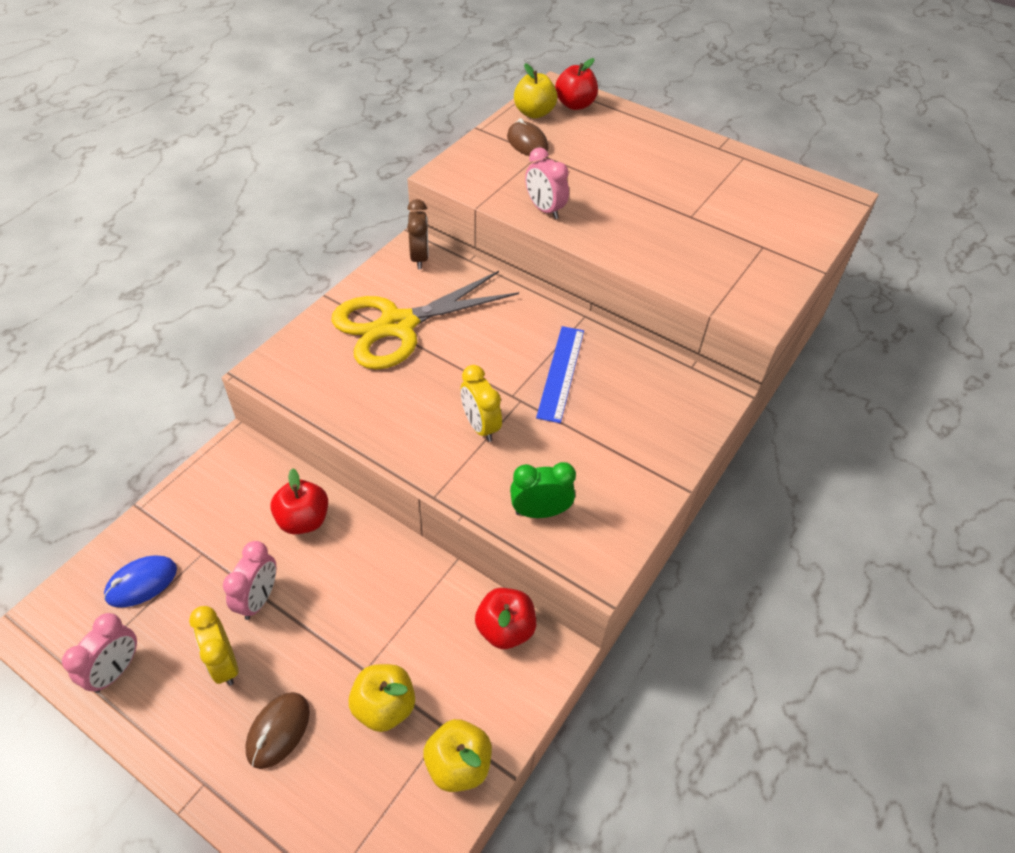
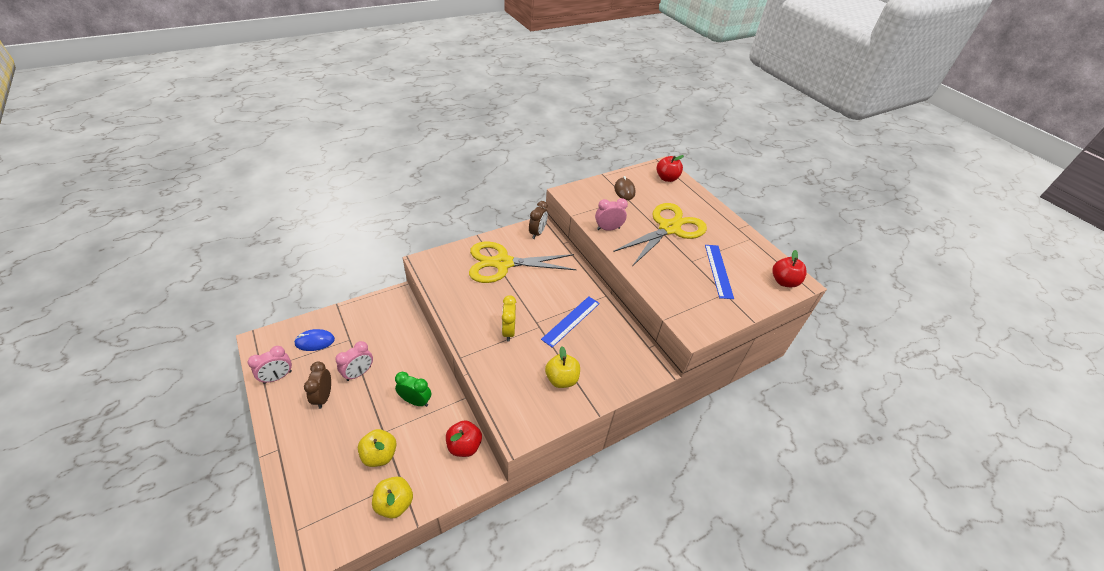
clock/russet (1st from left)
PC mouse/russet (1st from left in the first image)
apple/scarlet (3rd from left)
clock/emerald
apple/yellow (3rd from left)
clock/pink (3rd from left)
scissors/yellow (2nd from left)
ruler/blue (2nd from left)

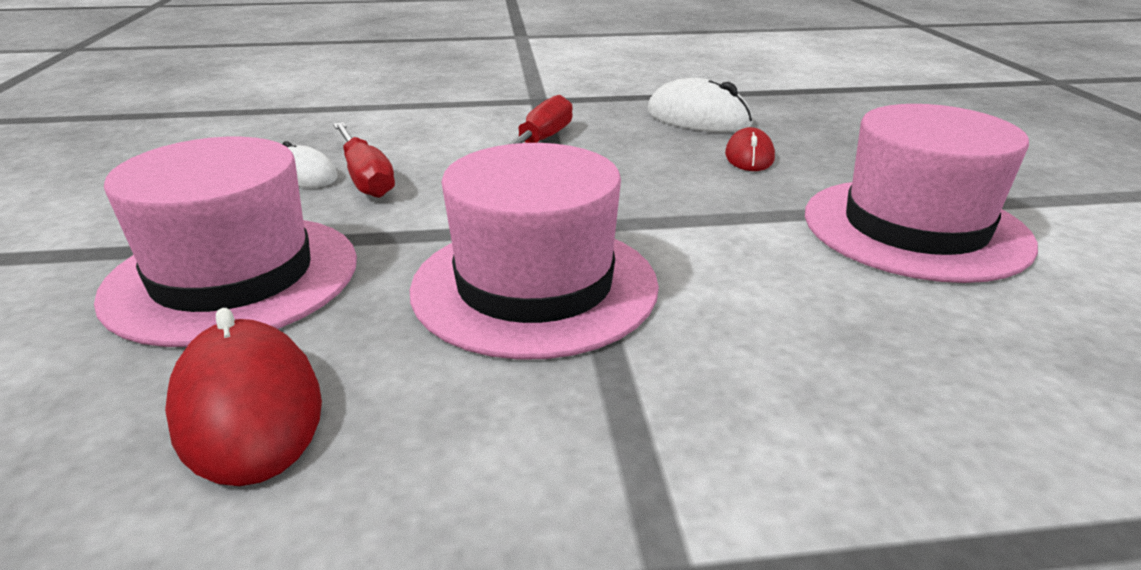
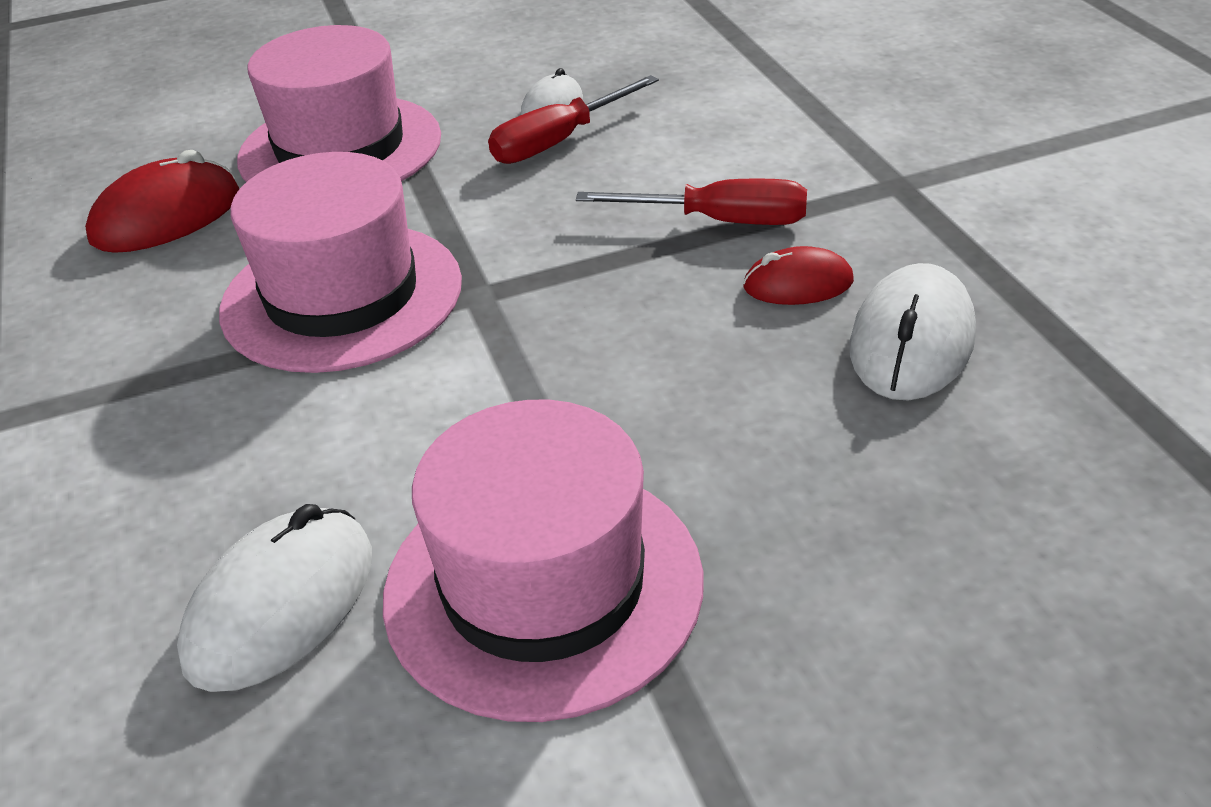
PC mouse/scarlet (2nd from left)
PC mouse/pure white (1st from left)

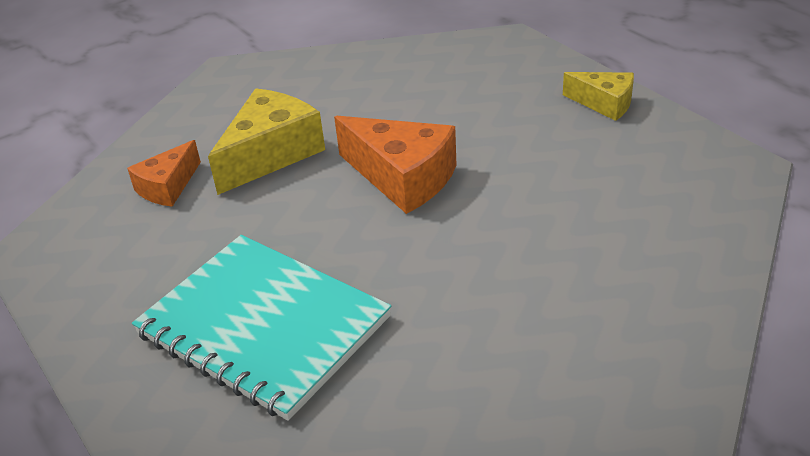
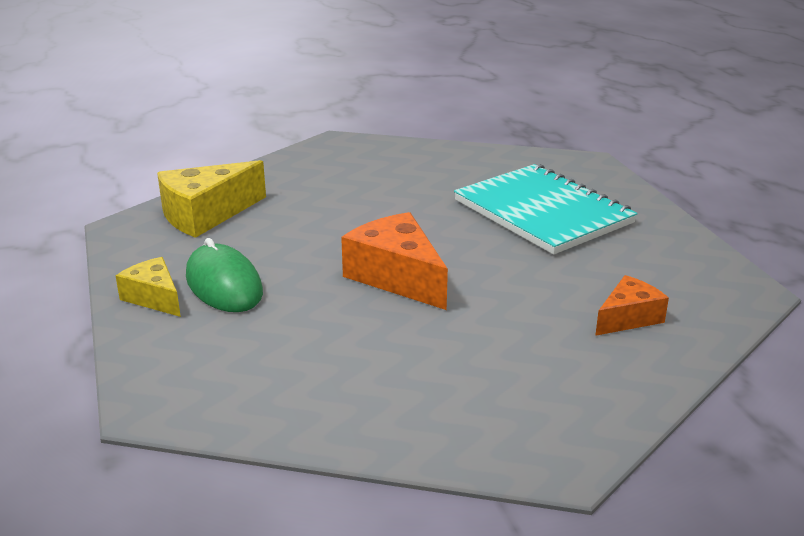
cheese/yellow (2nd from left)
PC mouse/emerald

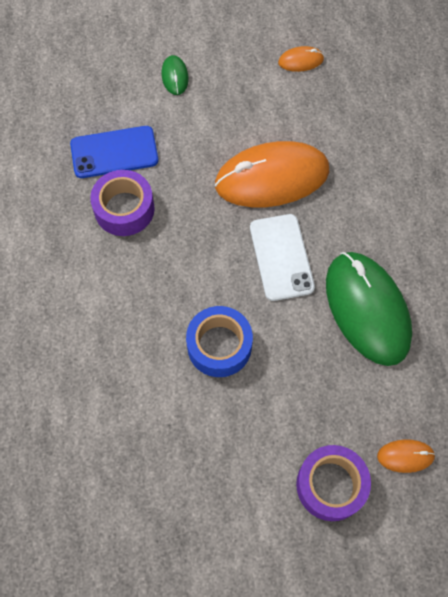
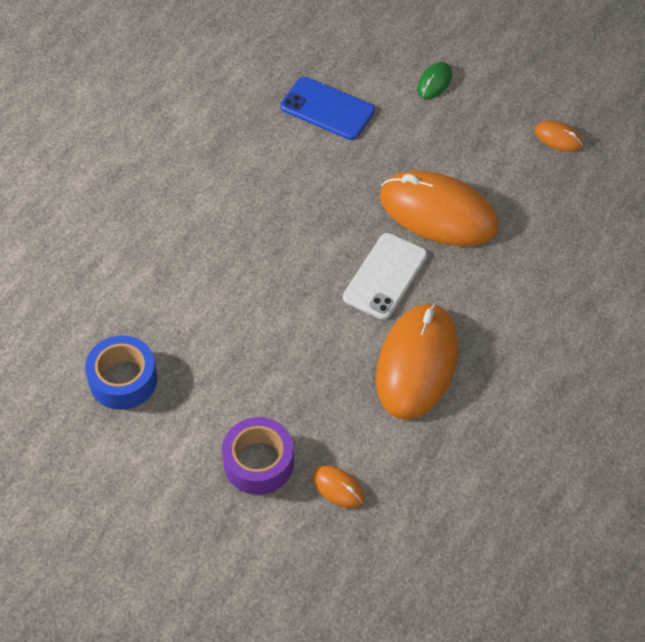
sticky tape/purple (1st from left in the first image)
sticky tape/blue
PC mouse/bright orange (2nd from left)

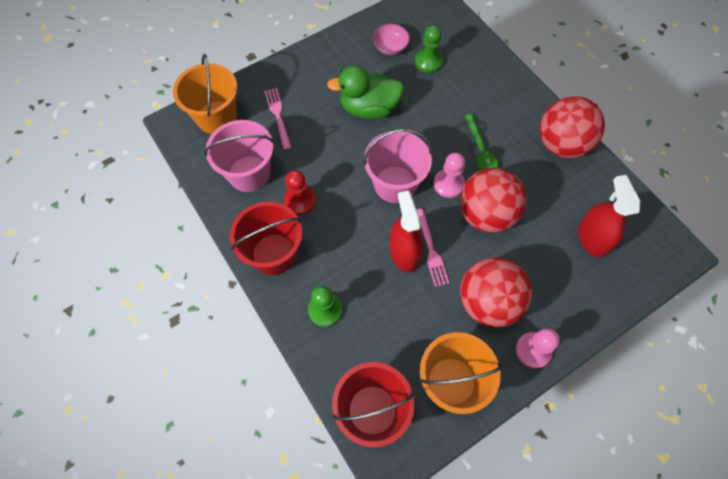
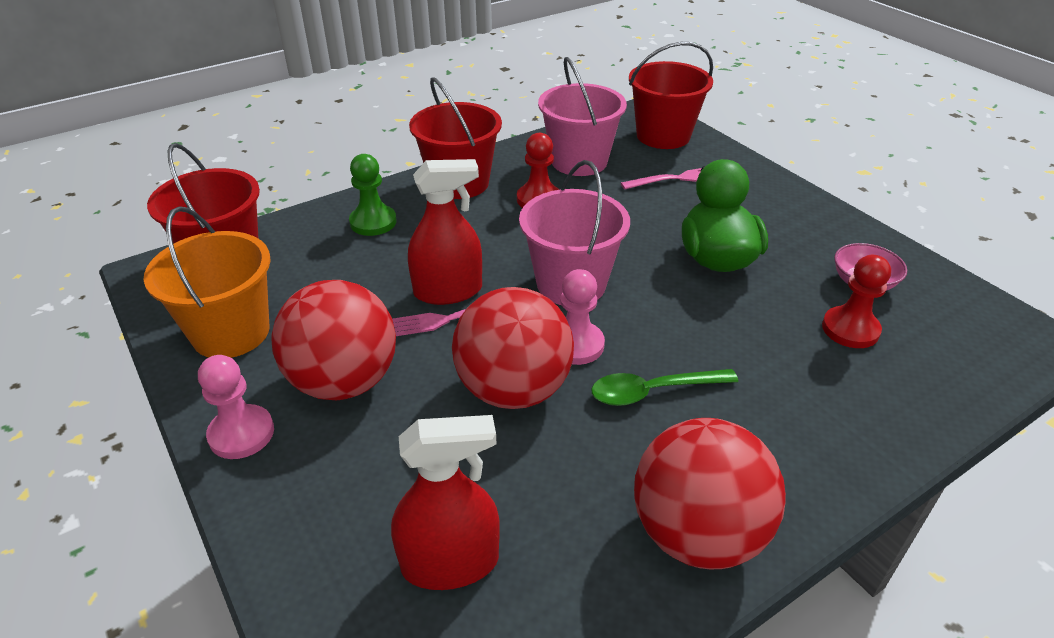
bucket/scarlet (3rd from left)
game pawn/scarlet (2nd from left)

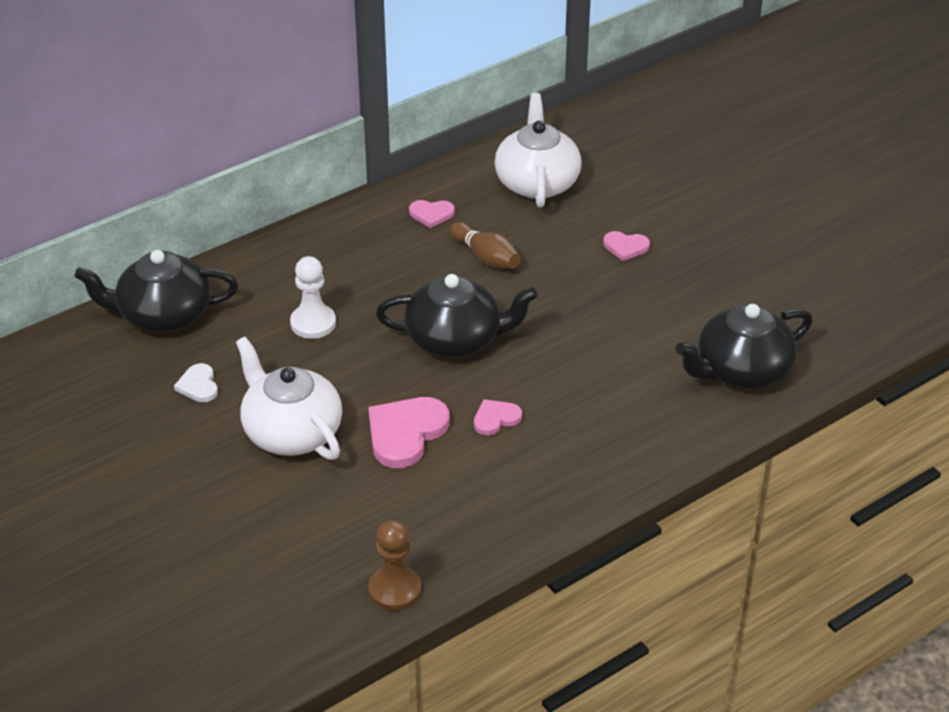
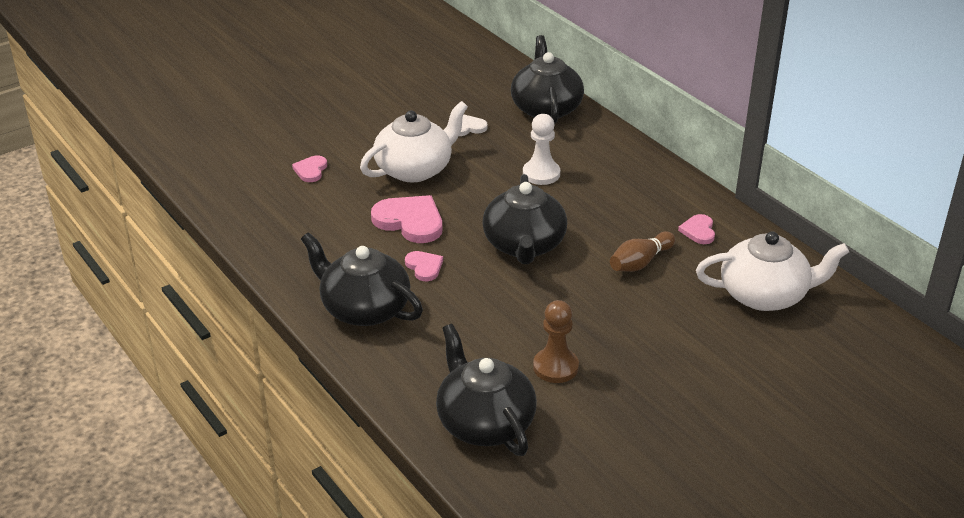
game pawn/russet
love heart/pink (1st from left)
china teapot/jet-black (1st from left)

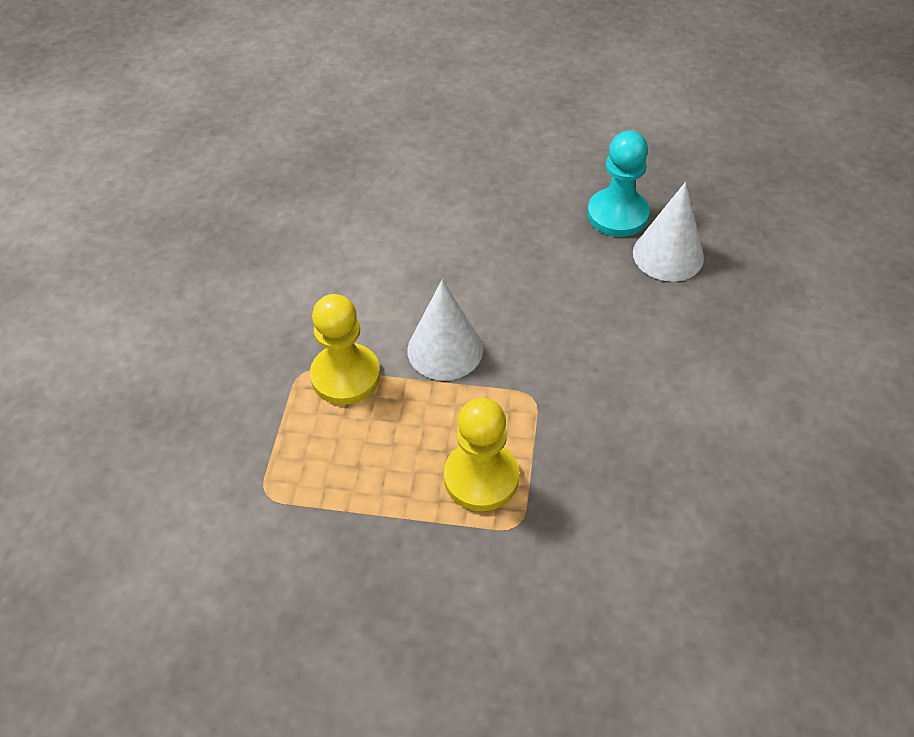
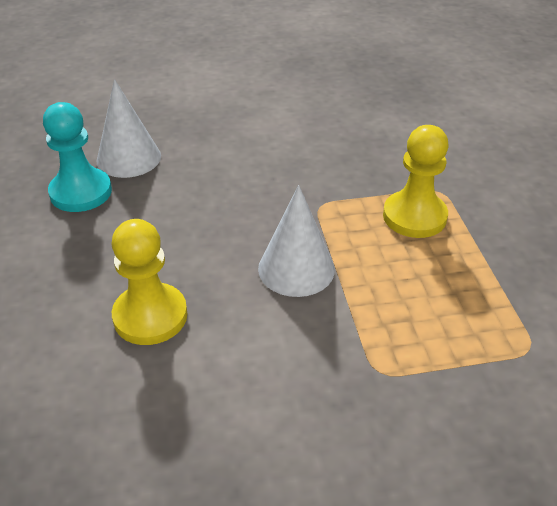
game pawn/yellow (1st from left)

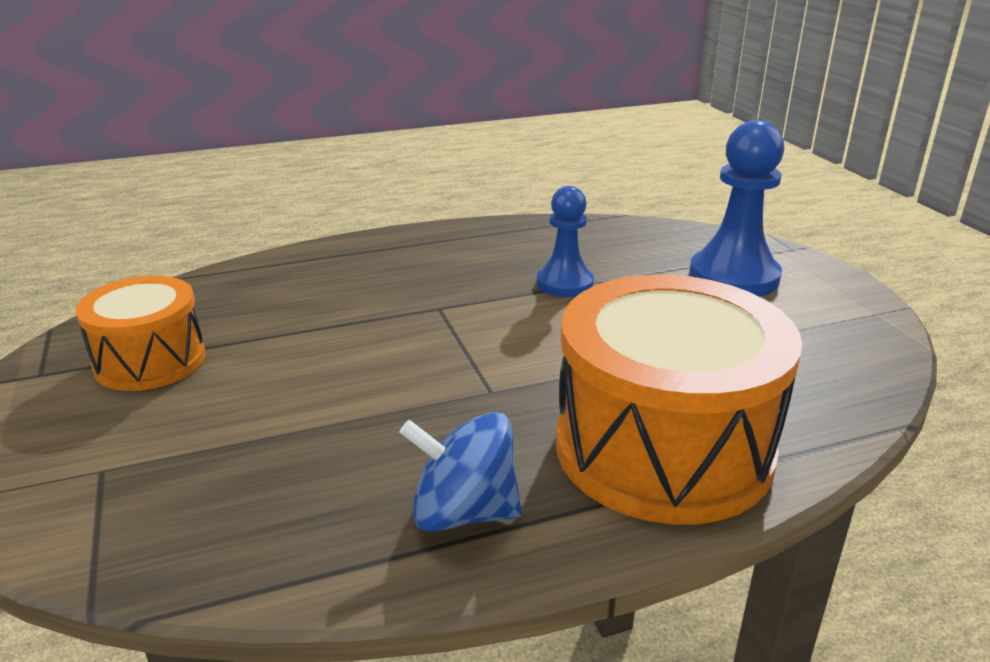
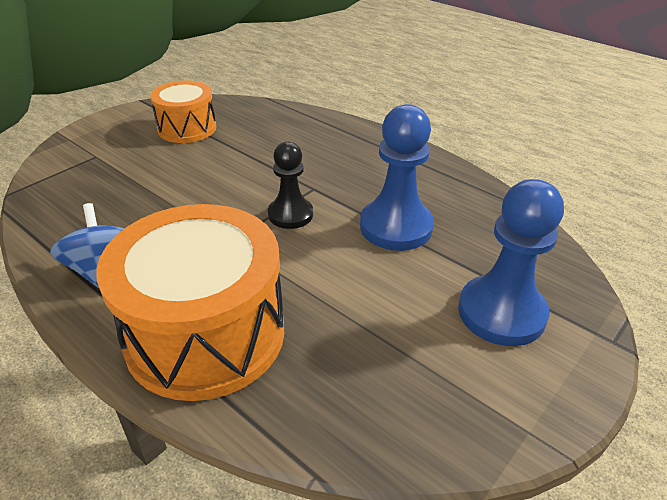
game pawn/blue (1st from left)
game pawn/jet-black

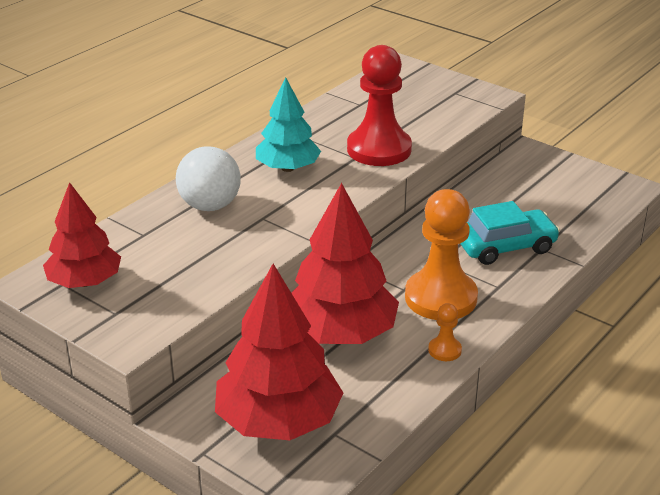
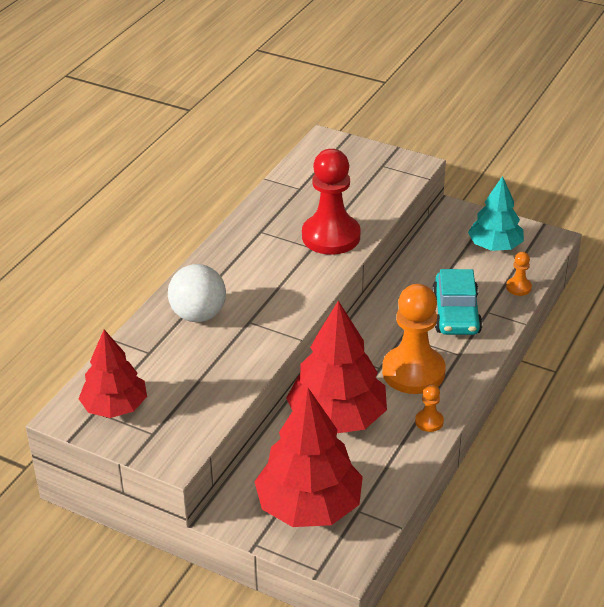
fir tree/turquoise
toy car/turquoise
game pawn/bright orange (3rd from left)

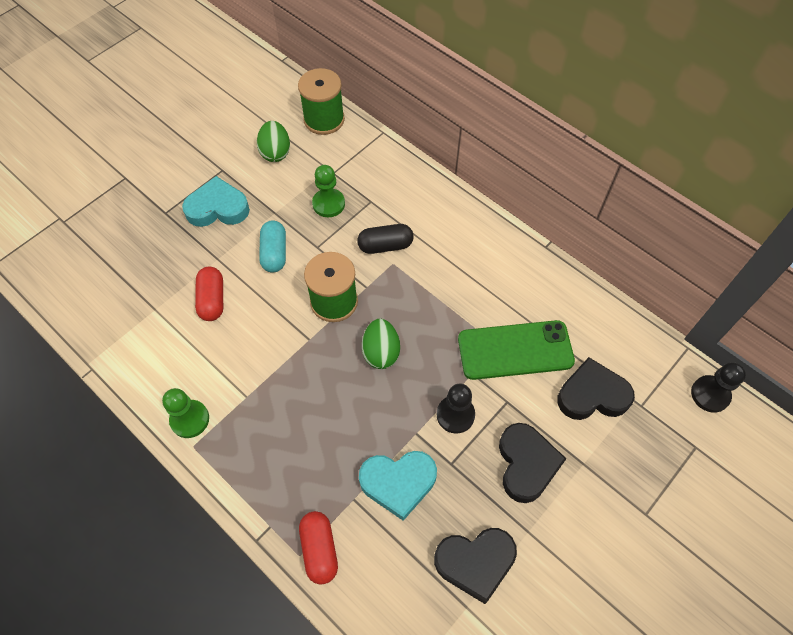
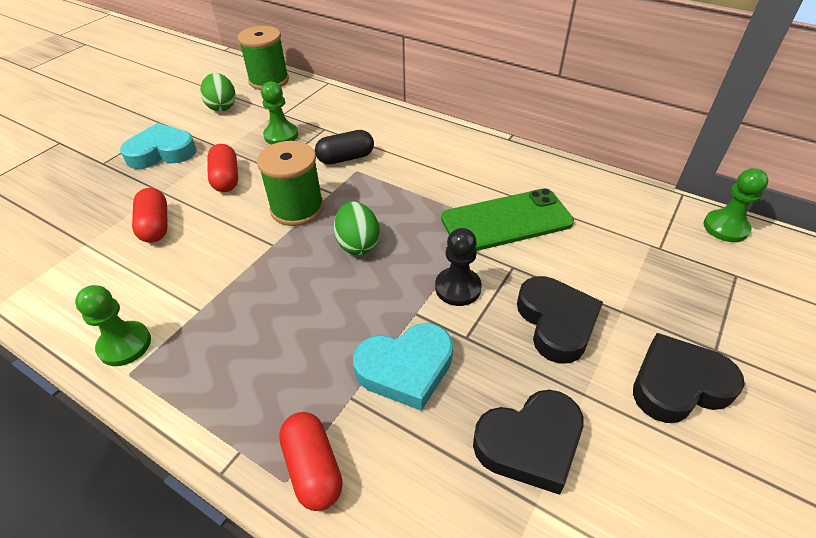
capsule/scarlet (2nd from left)
love heart/jet-black (3rd from left)
game pawn/emerald (3rd from left)

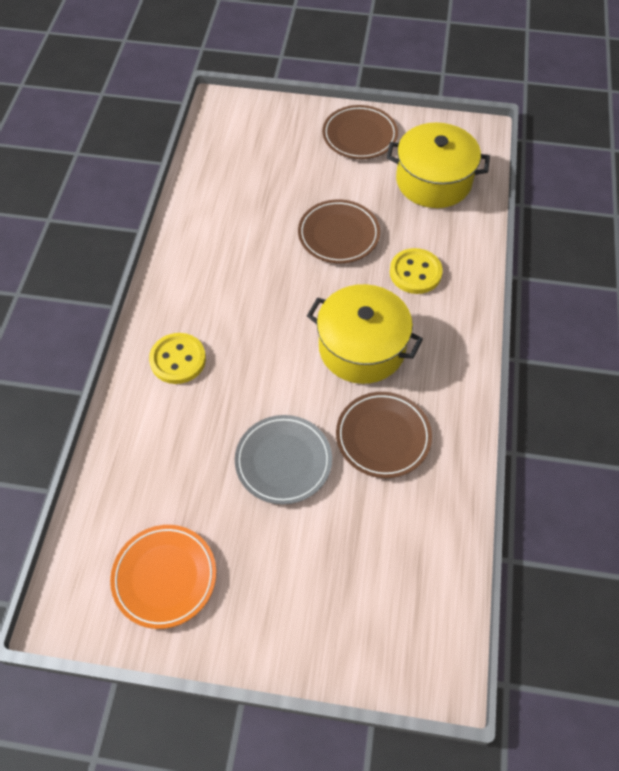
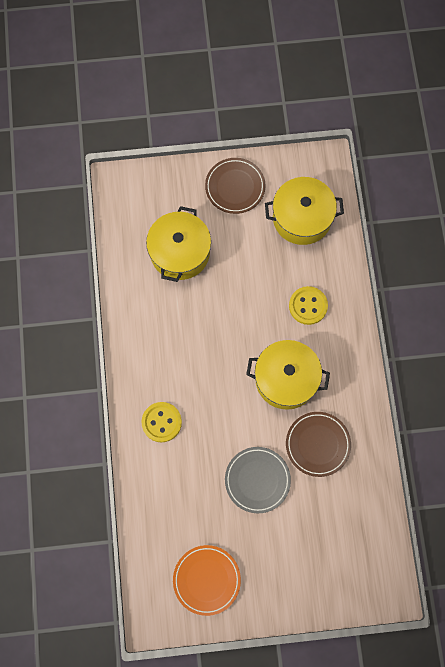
flat dish/russet (1st from left in the first image)
pot/yellow (1st from left)

